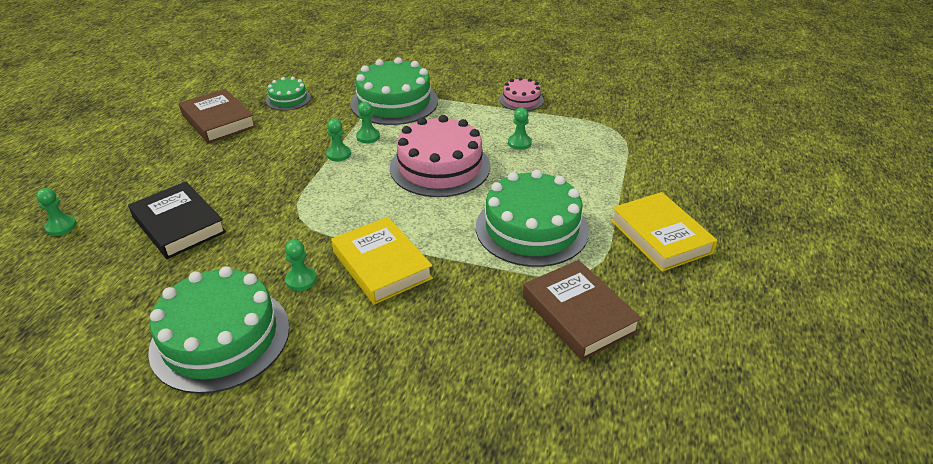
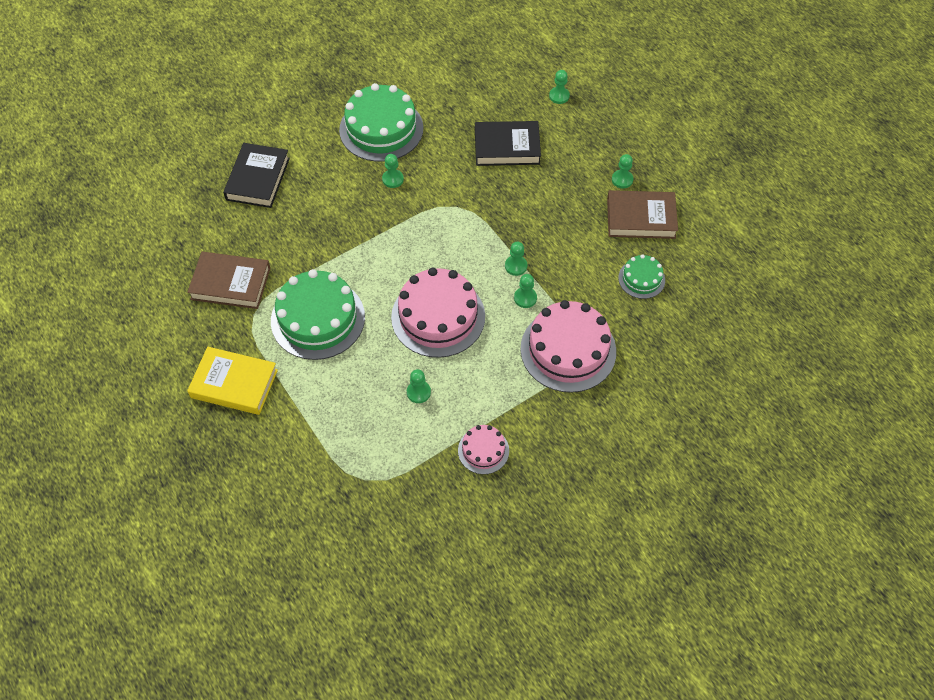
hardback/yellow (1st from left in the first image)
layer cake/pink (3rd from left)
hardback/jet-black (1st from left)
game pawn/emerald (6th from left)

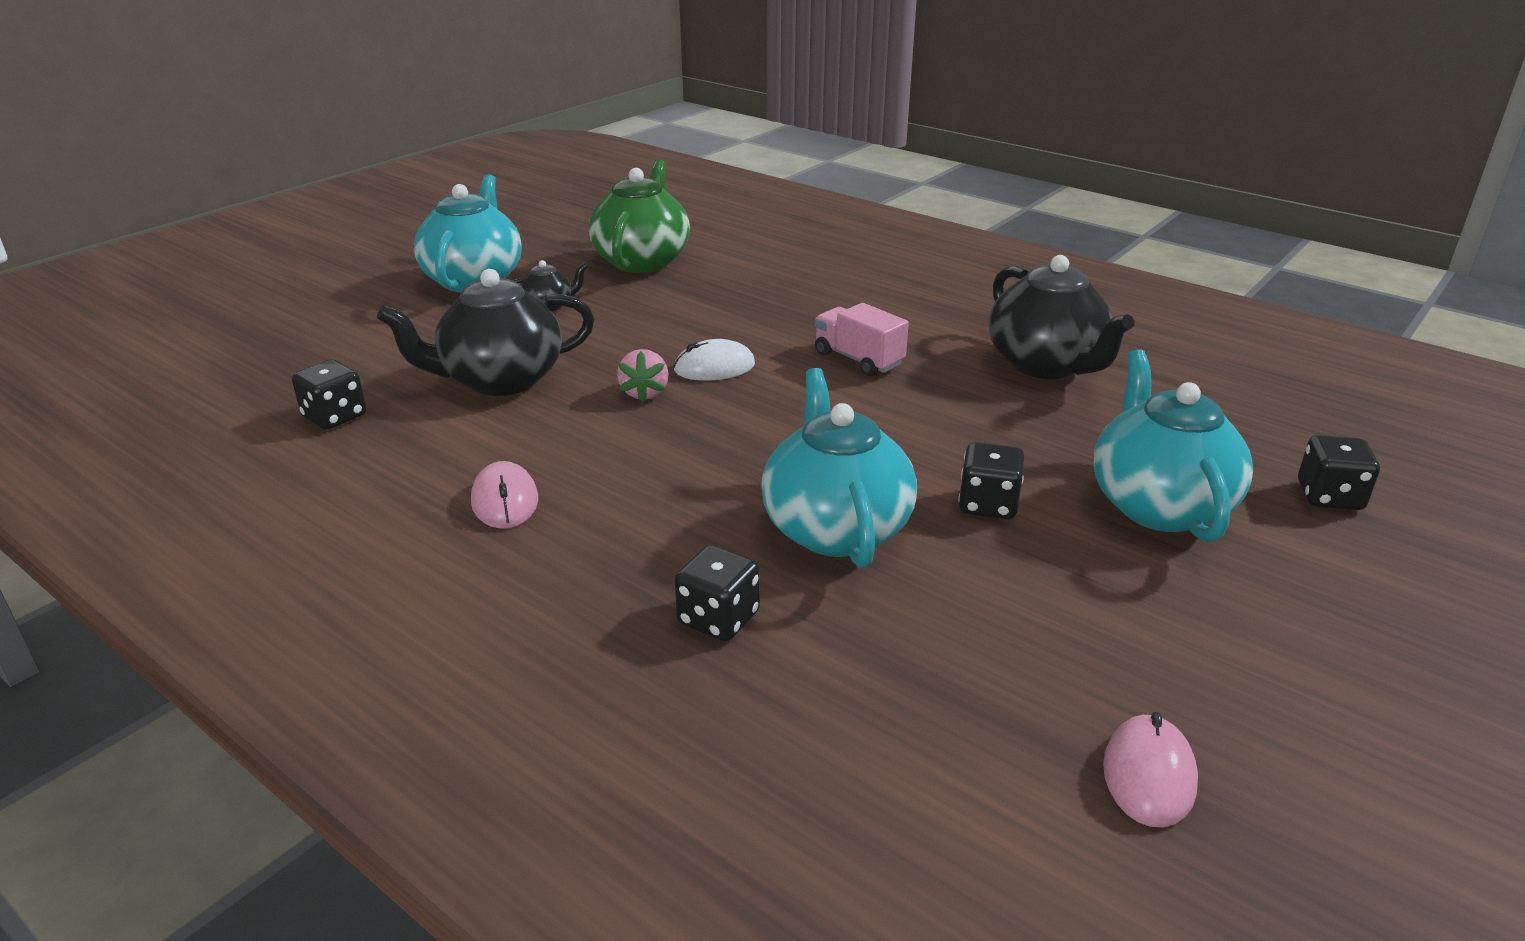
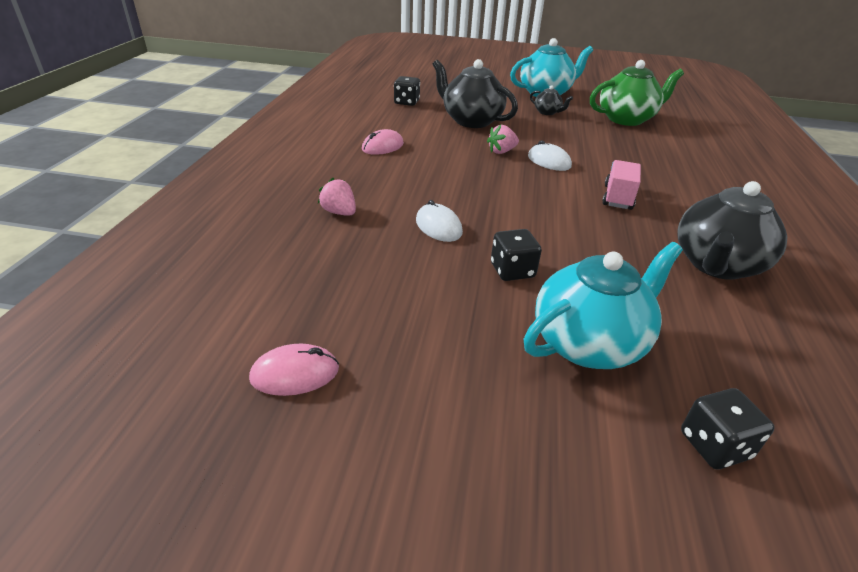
toy strawberry/pink (1st from left)
PC mouse/pure white (1st from left)

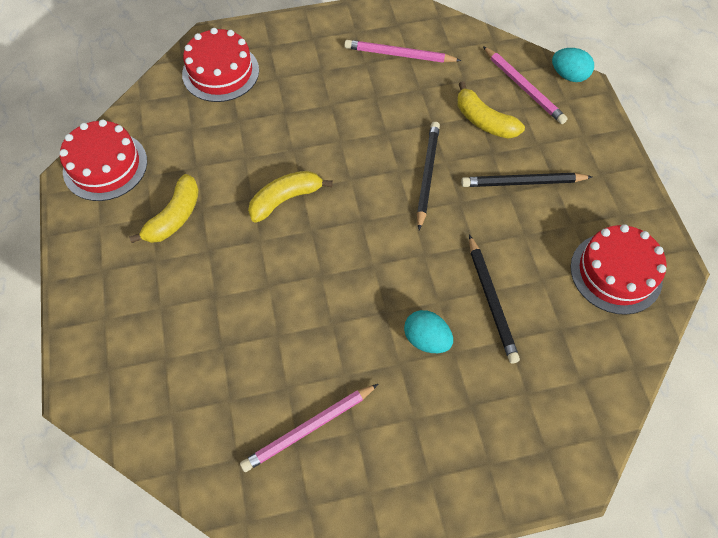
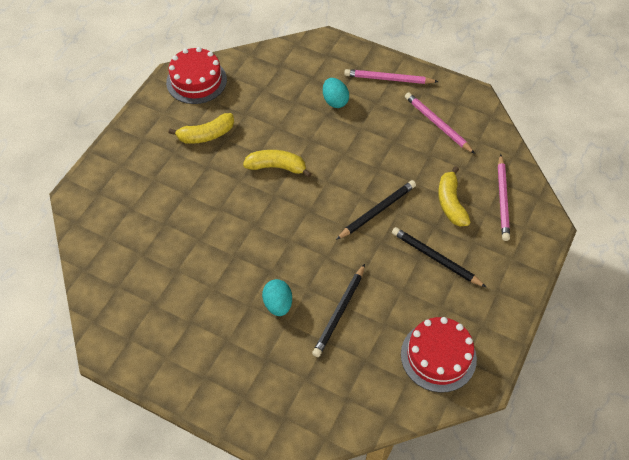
layer cake/scarlet (2nd from left in the first image)
wooden pencil/pink (1st from left)
egg shape/turquoise (2nd from left)

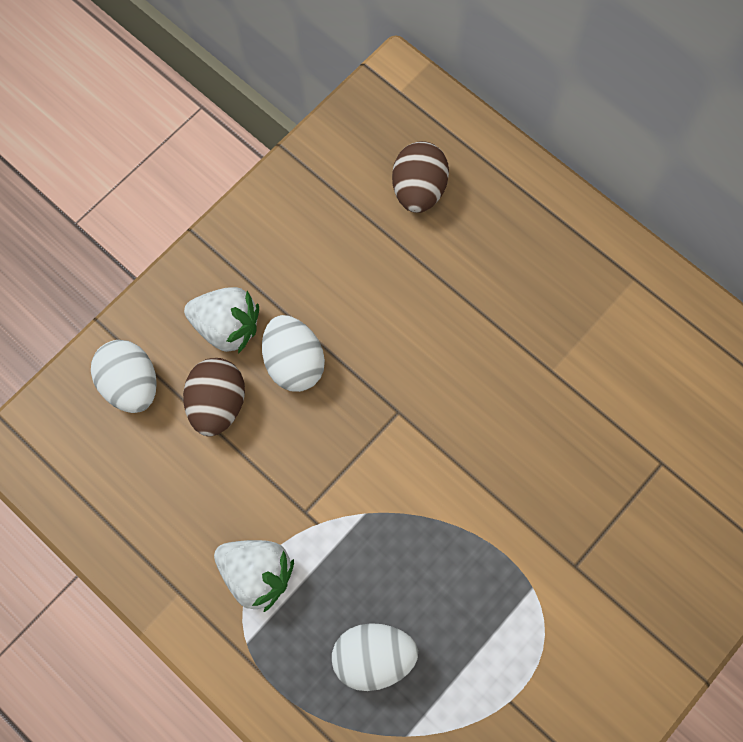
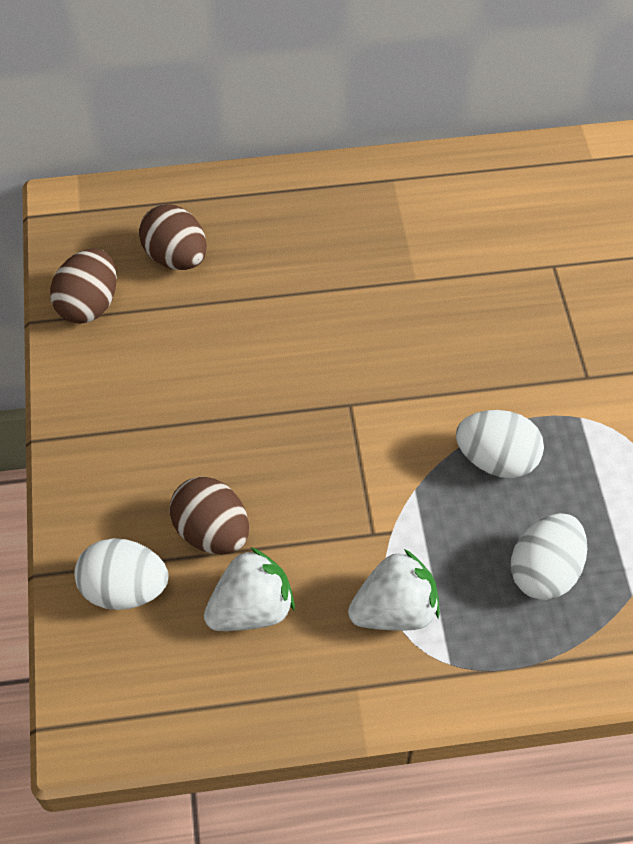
toy strawberry/pure white (1st from left)
egg shape/pure white (2nd from left)
egg shape/russet (1st from left)

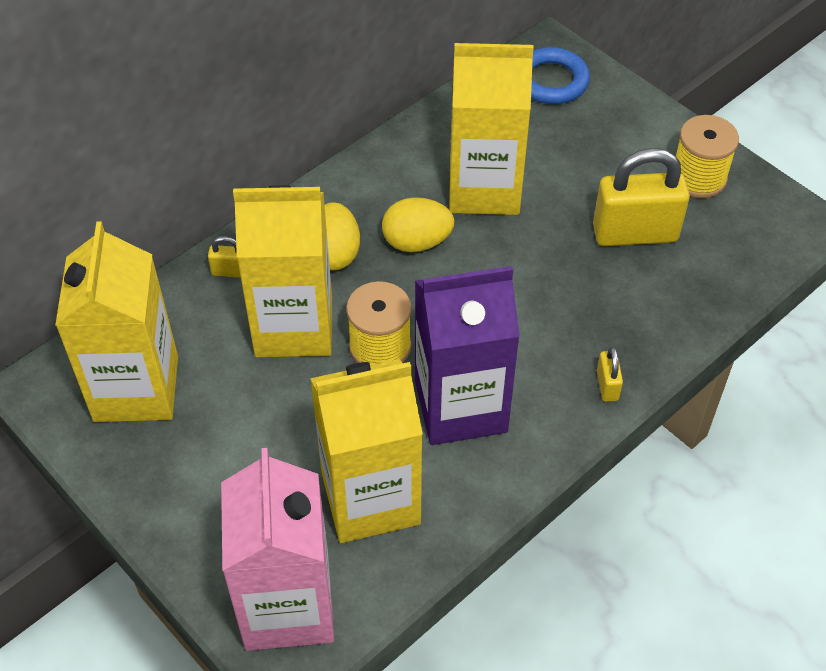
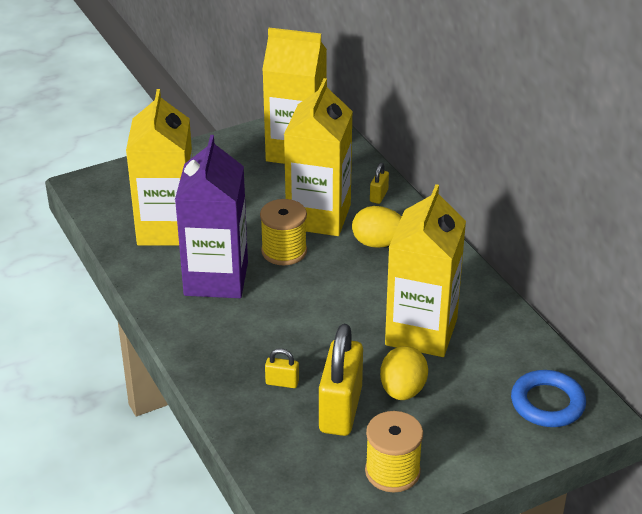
carton/pink
egg shape/yellow (2nd from left)
padlock/yellow (1st from left)

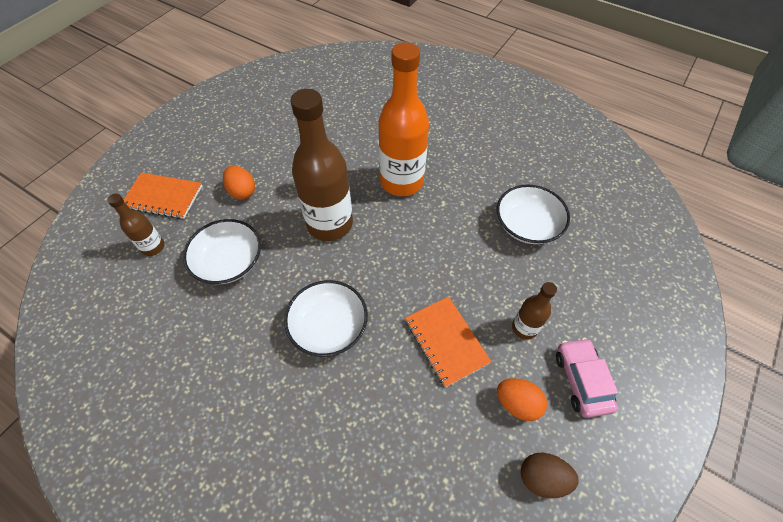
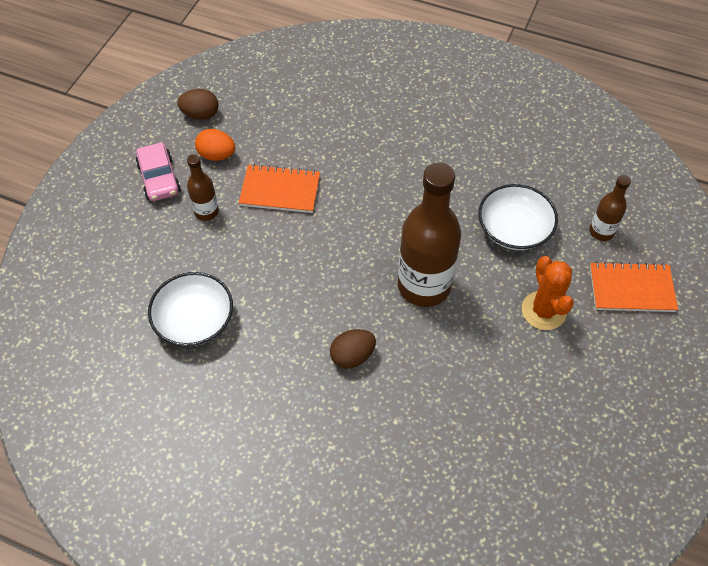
cactus/bright orange
serving bowl/pure white (2nd from left in the first image)
egg shape/russet (2nd from left)
notebook/bright orange (1st from left)

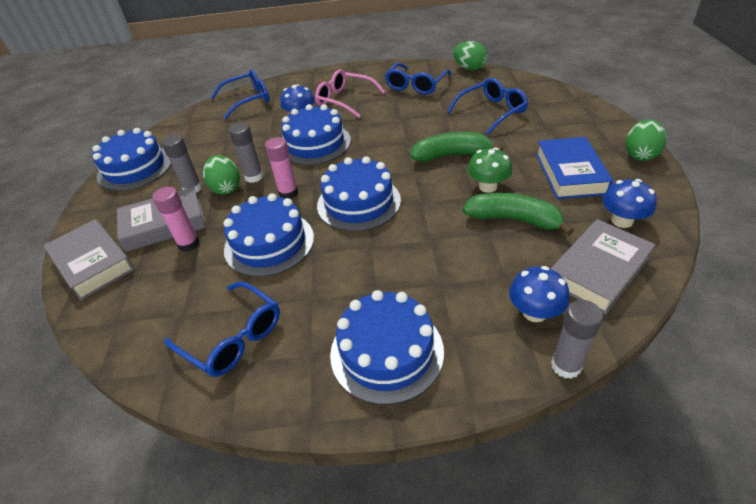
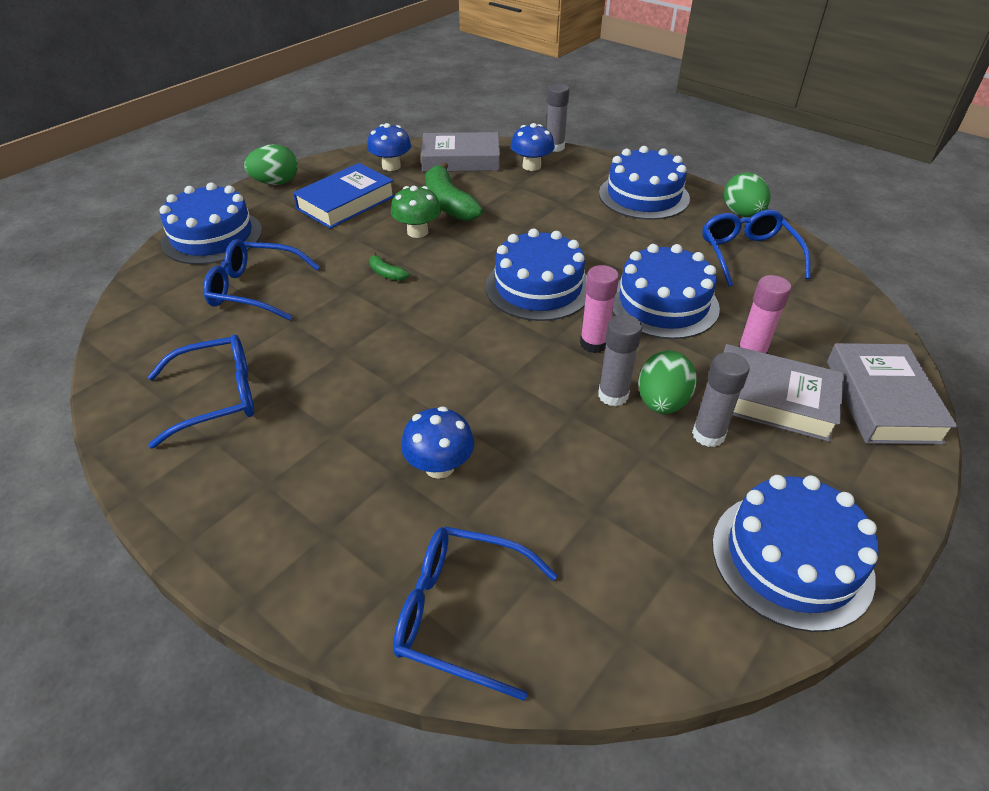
layer cake/blue (1st from left)
glasses/pink
banana/emerald (1st from left)
egg shape/emerald (3rd from left)

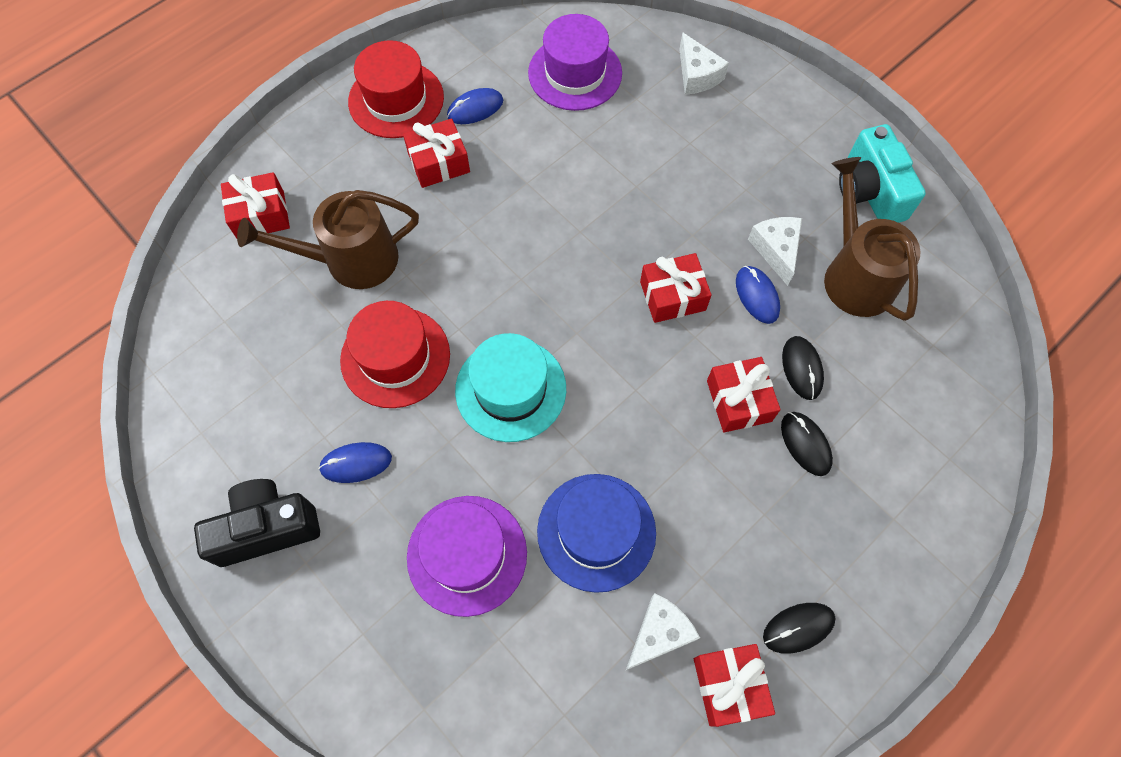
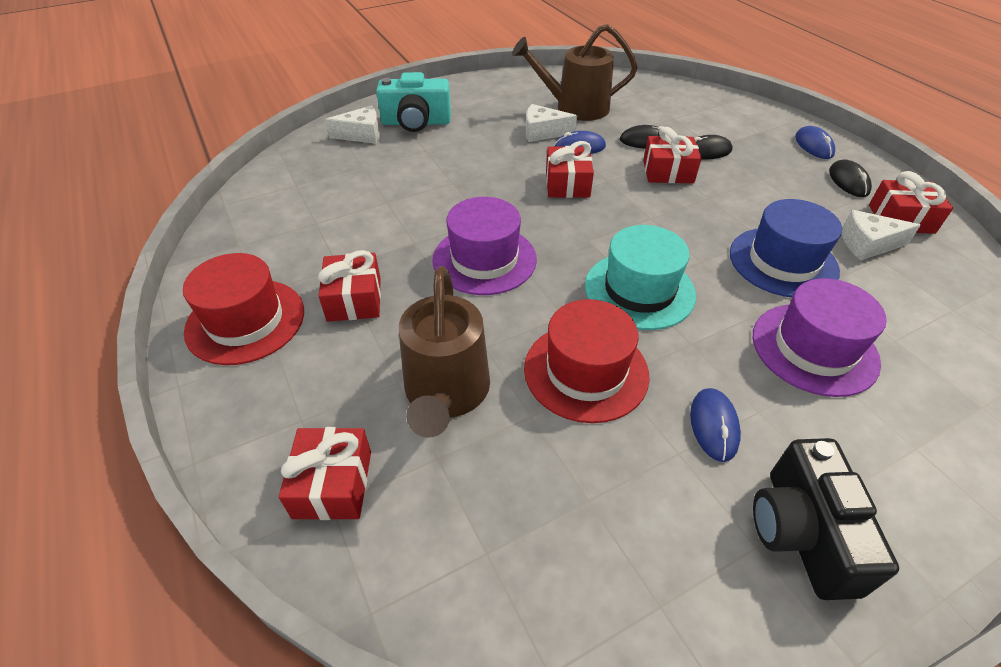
PC mouse/blue (3rd from left)
hat/purple (1st from left)
cheese/pure white (3rd from left)
camera/turquoise

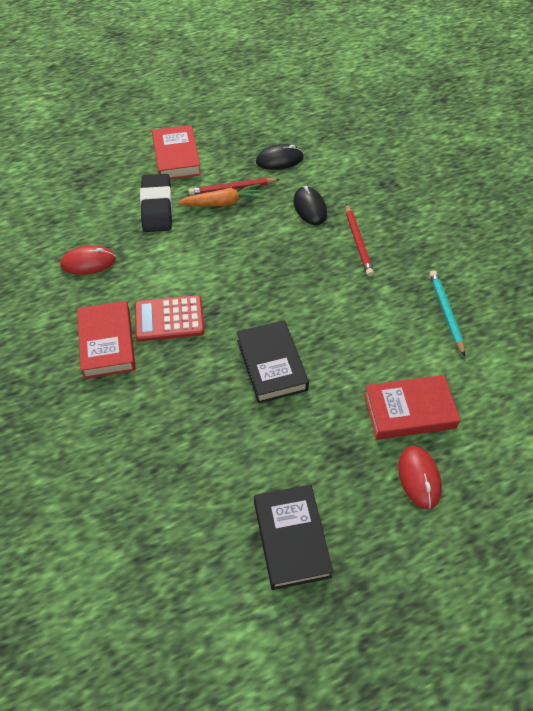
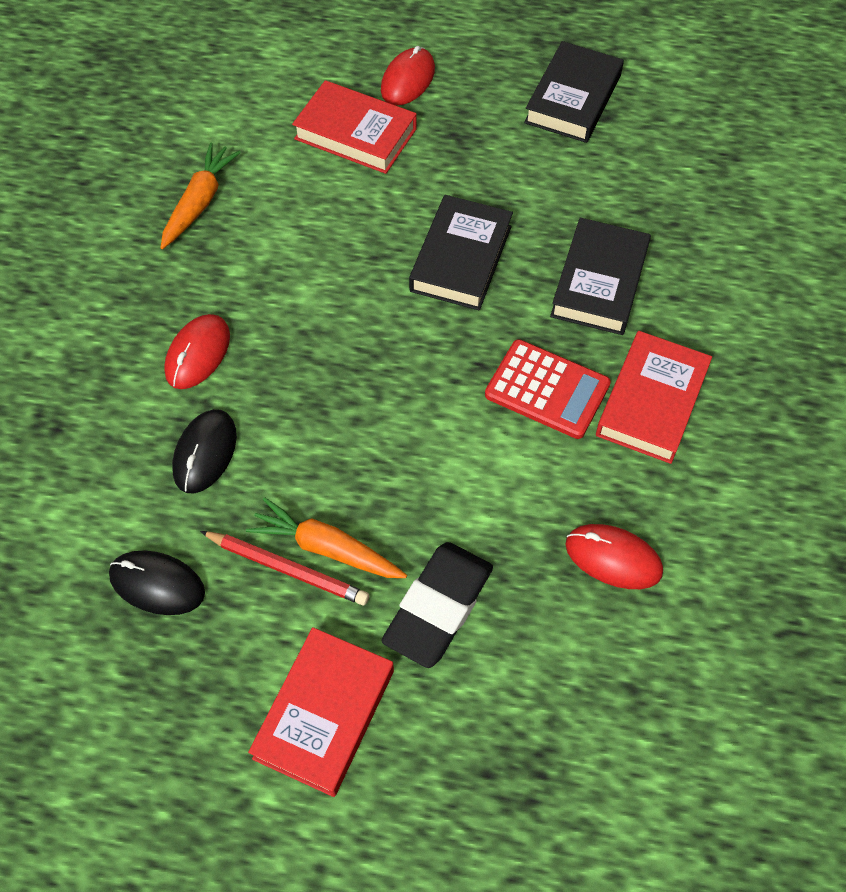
PC mouse/scarlet (1st from left)
root vegetable/bright orange (1st from left)
hardback/jet-black (3rd from left)

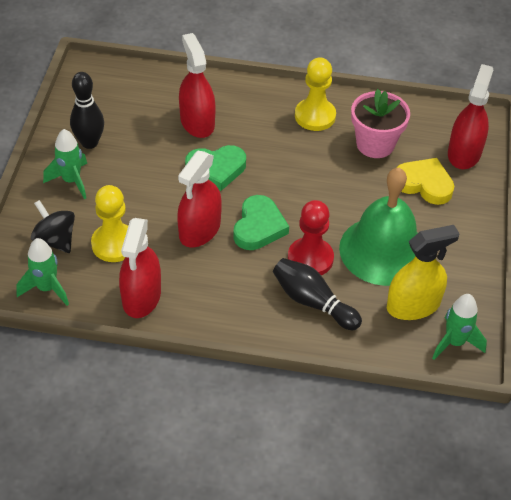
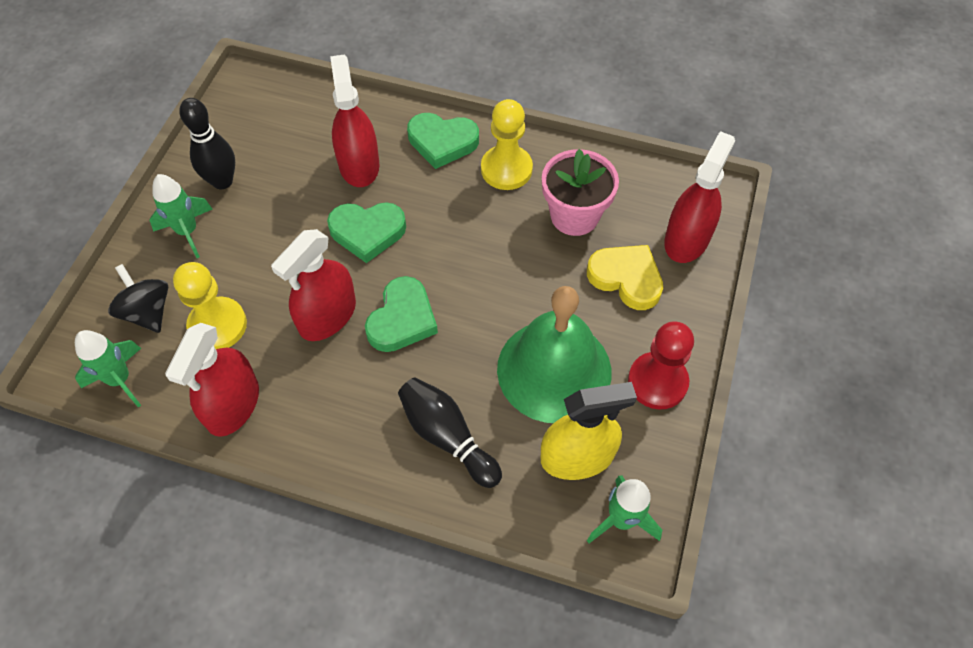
game pawn/scarlet
love heart/emerald (3rd from left)

